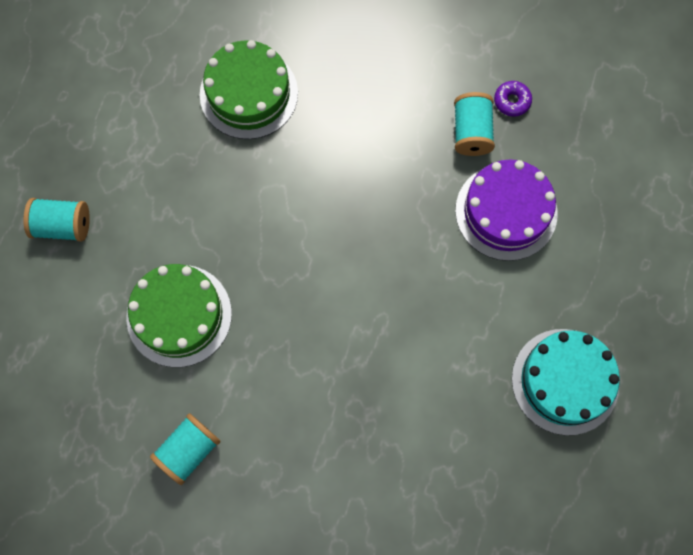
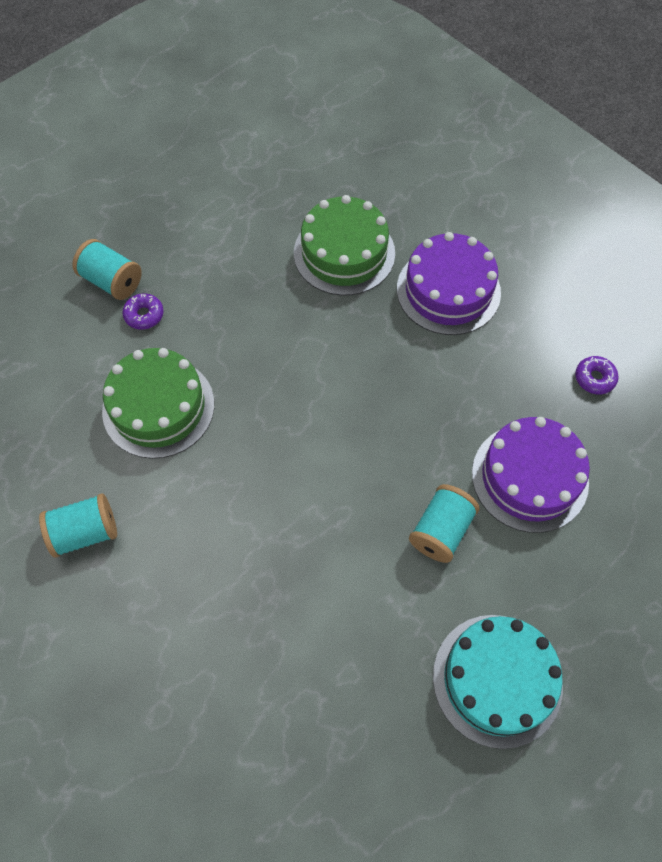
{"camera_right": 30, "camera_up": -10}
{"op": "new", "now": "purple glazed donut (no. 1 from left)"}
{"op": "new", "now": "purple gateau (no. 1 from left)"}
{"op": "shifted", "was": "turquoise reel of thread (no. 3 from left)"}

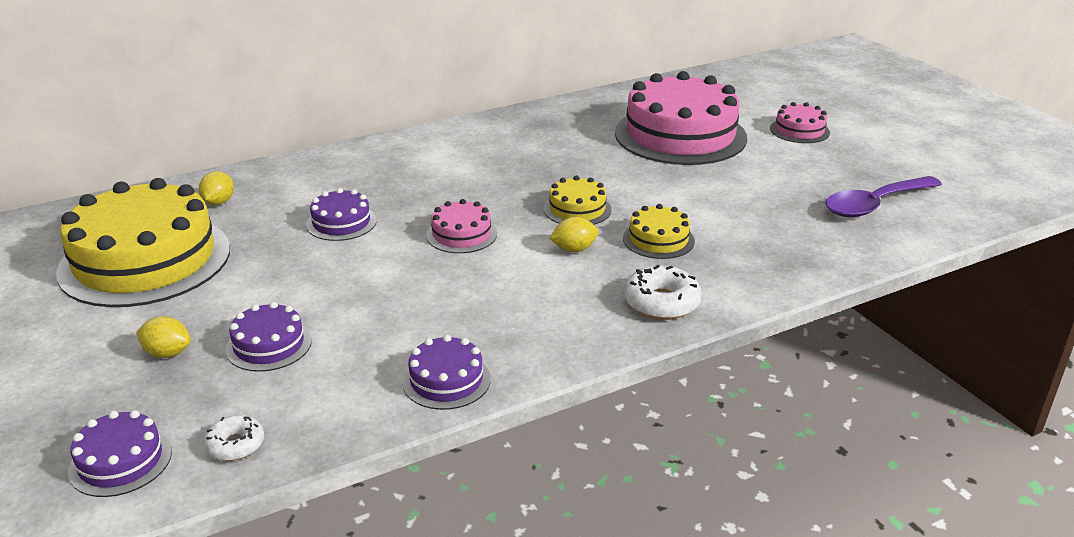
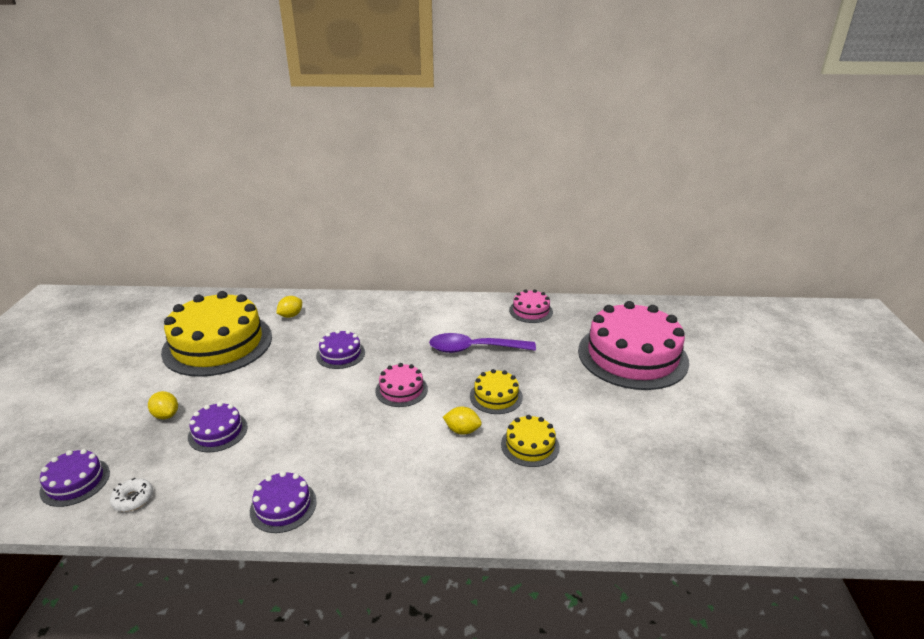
{"camera_right": 30, "camera_up": 0}
{"op": "shifted", "was": "purple spoon"}
{"op": "shifted", "was": "rose-pink gateau (no. 3 from left in the first image)", "now": "rose-pink gateau (no. 2 from left)"}
{"op": "gone", "was": "pure white glazed donut (no. 2 from left)"}

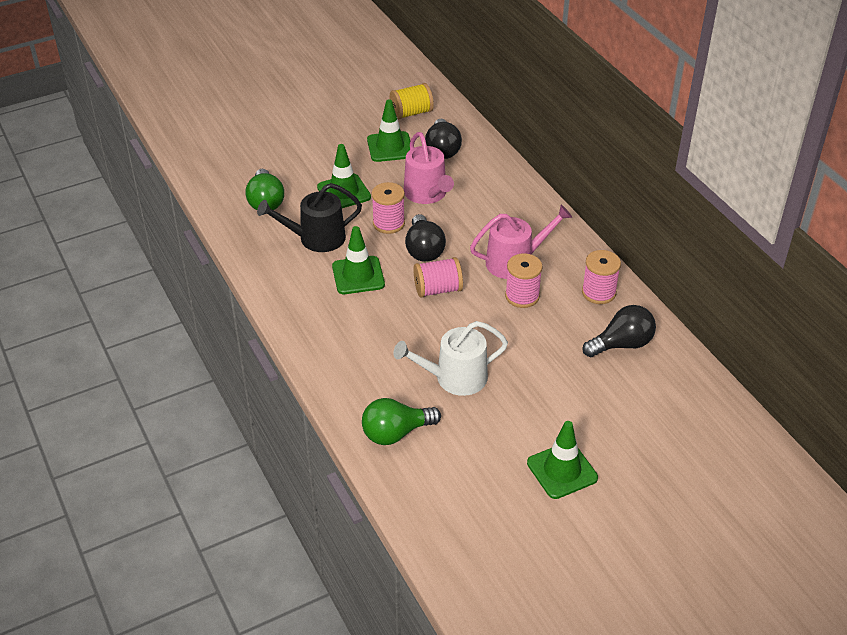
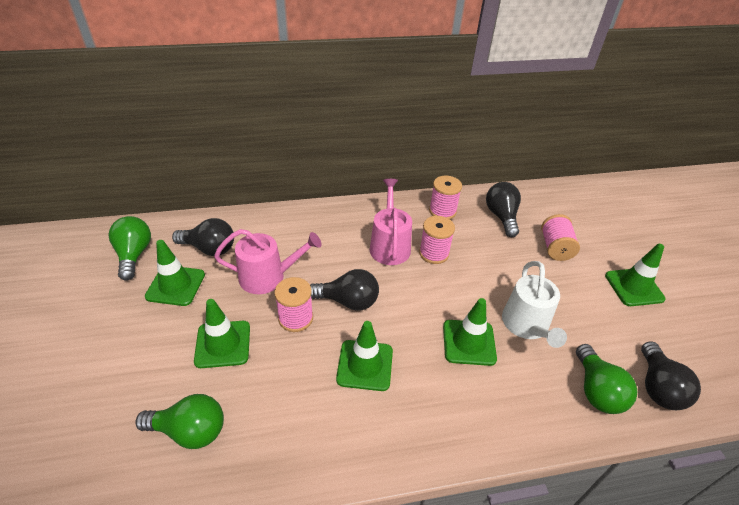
{"camera_right": -75, "camera_up": 0}
{"op": "swapped", "was": "golden reel of thread", "now": "leaf-green lightbulb (no. 1 from left)"}
{"op": "new", "now": "leaf-green traffic cone (no. 4 from left)"}
{"op": "shifted", "was": "rose-pink reel of thread (no. 2 from left in the first image)", "now": "rose-pink reel of thread (no. 4 from left)"}
{"op": "new", "now": "jet-black lightbulb (no. 4 from left)"}
{"op": "gone", "was": "jet-black watering pot"}

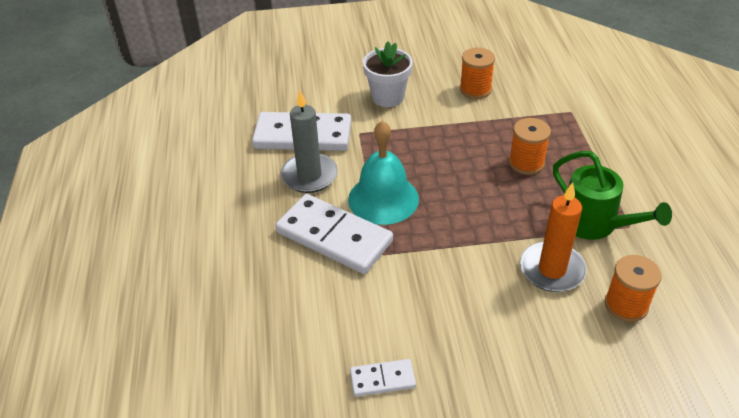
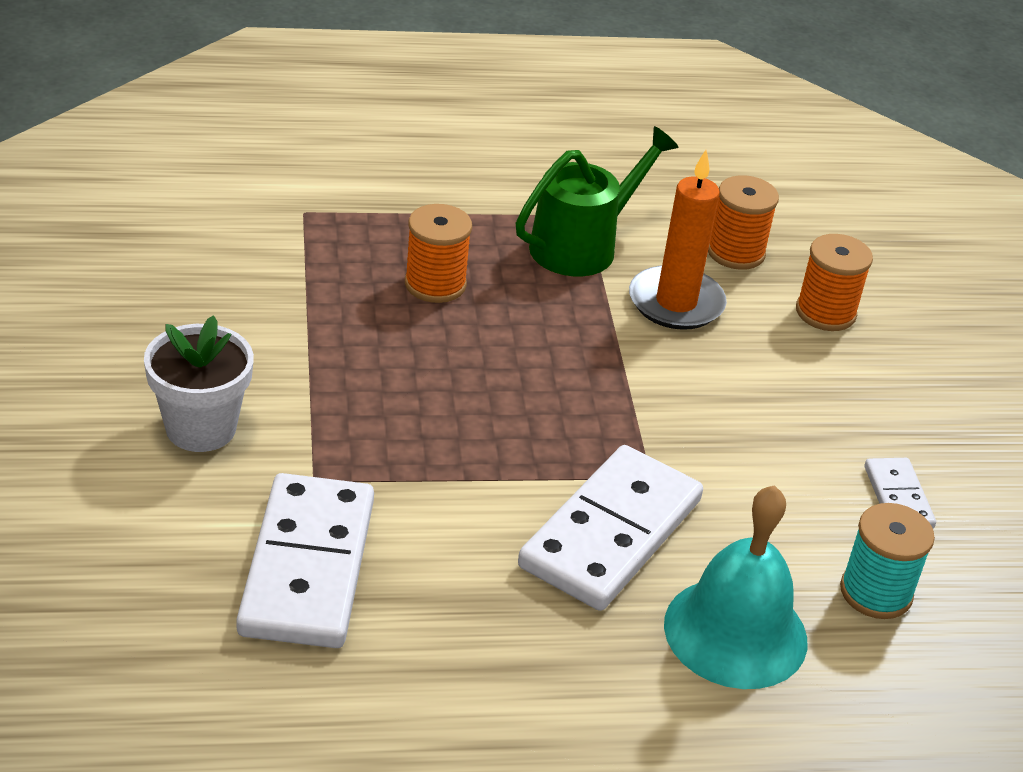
{"camera_right": -95, "camera_up": -5}
{"op": "shifted", "was": "turquoise school bell"}
{"op": "shifted", "was": "orange-coloured reel of thread (no. 1 from left in the first image)", "now": "orange-coloured reel of thread (no. 3 from left)"}
{"op": "new", "now": "turquoise reel of thread"}
{"op": "gone", "was": "ash-grey candle"}

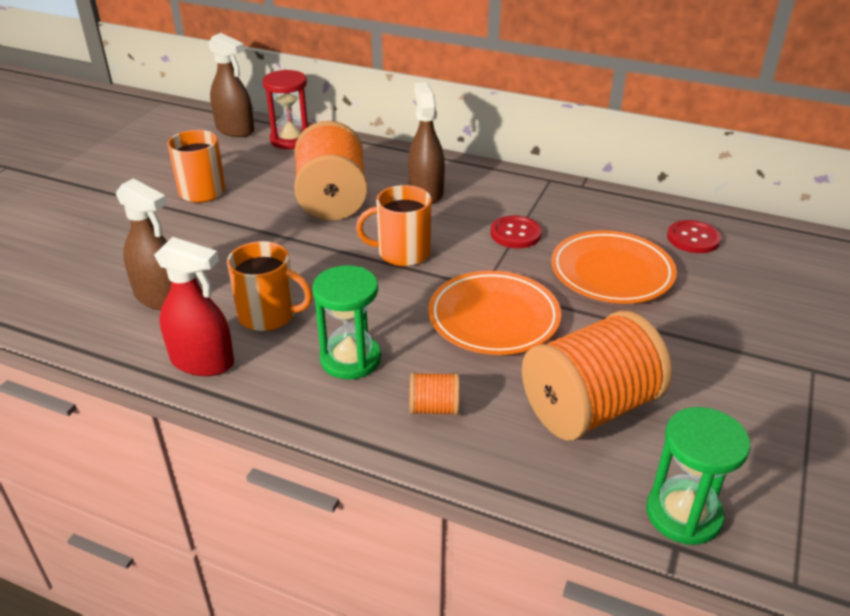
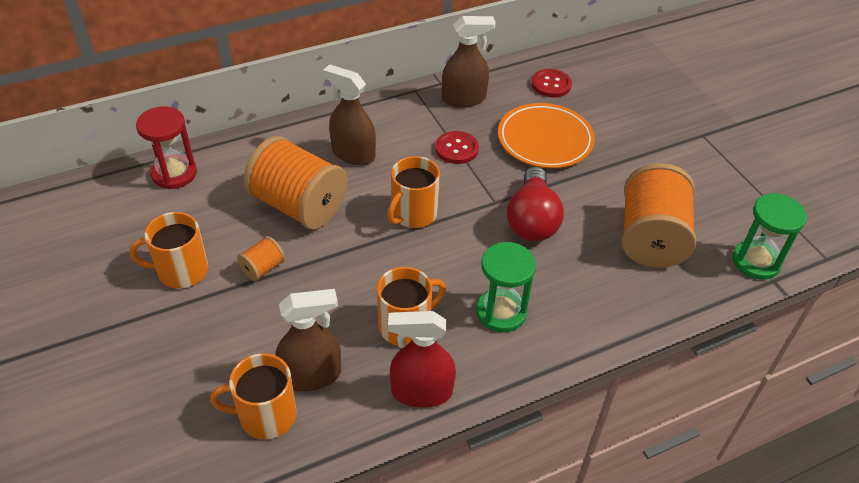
{"camera_right": -50, "camera_up": 10}
{"op": "new", "now": "orange-coloured coffee mug (no. 2 from left)"}
{"op": "shifted", "was": "orange-coloured reel of thread (no. 2 from left in the first image)", "now": "orange-coloured reel of thread (no. 1 from left)"}
{"op": "rotated", "was": "red spray cleaner", "clockwise": -150}
{"op": "shifted", "was": "brown spray cleaner (no. 2 from left in the first image)", "now": "brown spray cleaner (no. 3 from left)"}
{"op": "swapped", "was": "orange-coloured dinner plate (no. 1 from left)", "now": "red lightbulb"}

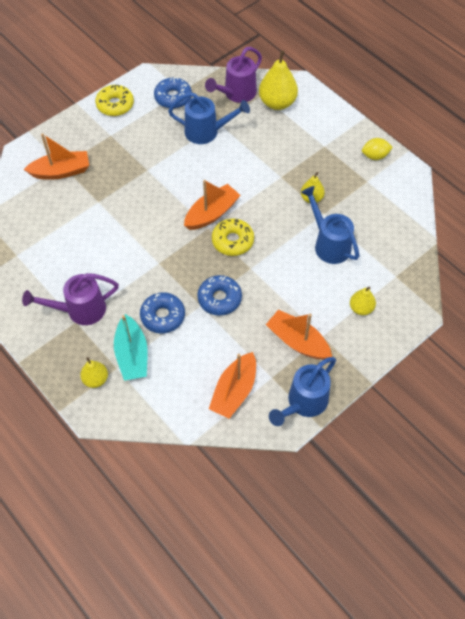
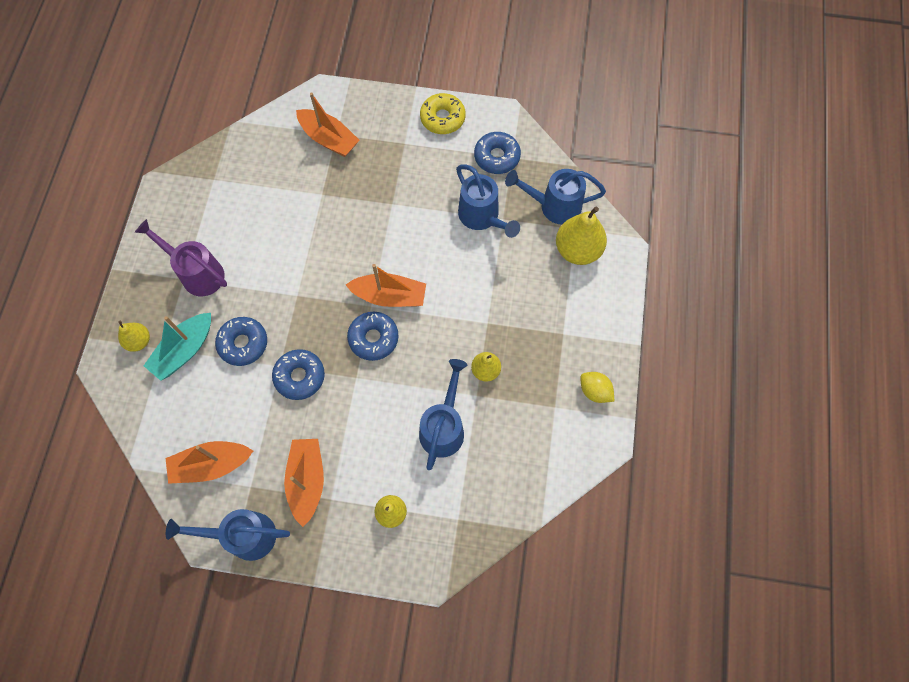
{"camera_right": 50, "camera_up": 10}
{"op": "repainted", "was": "golden glazed donut (no. 2 from left)", "now": "blue glazed donut (no. 3 from left)"}
{"op": "repainted", "was": "purple watering pot (no. 2 from left)", "now": "blue watering pot (no. 4 from left)"}

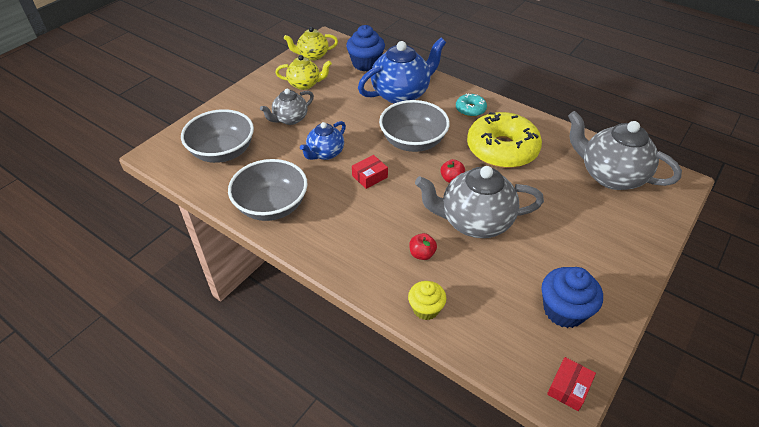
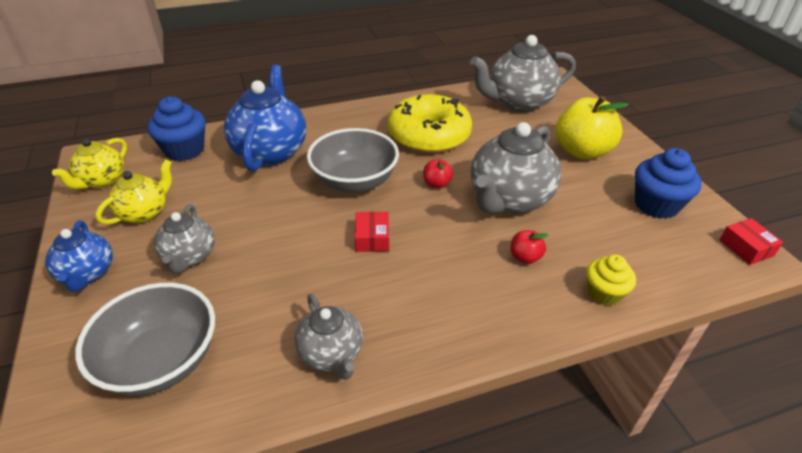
{"camera_right": -55, "camera_up": -5}
{"op": "shifted", "was": "blue china teapot (no. 1 from left)"}
{"op": "swapped", "was": "ash-grey bowl (no. 2 from left)", "now": "ash-grey china teapot (no. 2 from left)"}
{"op": "new", "now": "golden apple"}
{"op": "gone", "was": "turquoise glazed donut"}

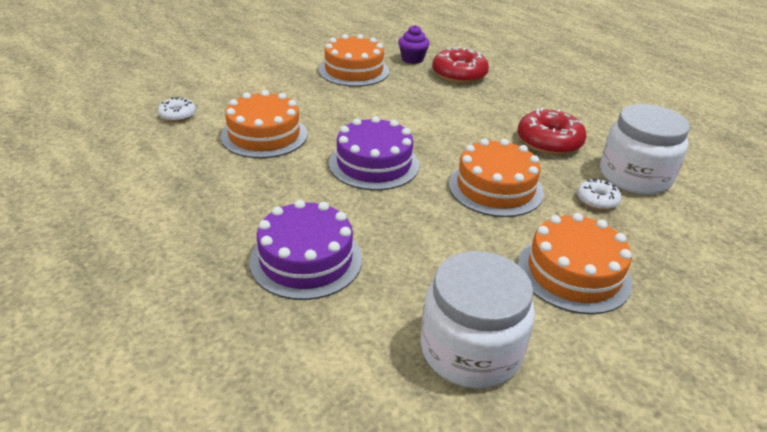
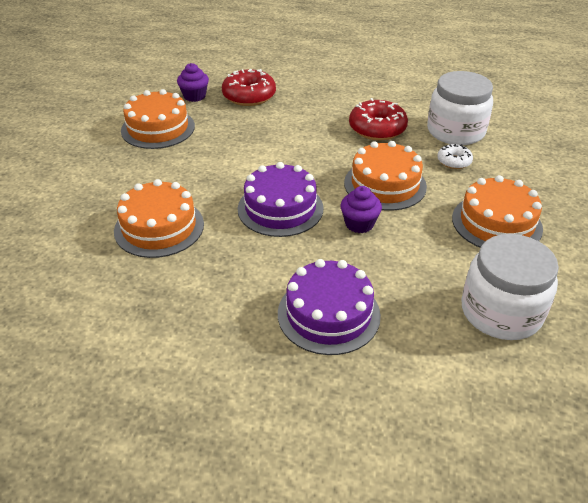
{"camera_right": -35, "camera_up": 5}
{"op": "new", "now": "purple muffin (no. 2 from left)"}
{"op": "gone", "was": "pure white glazed donut (no. 1 from left)"}

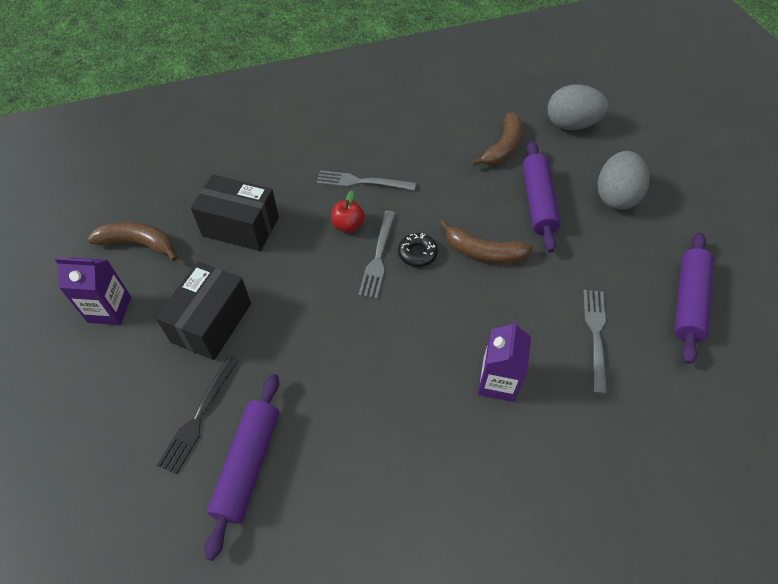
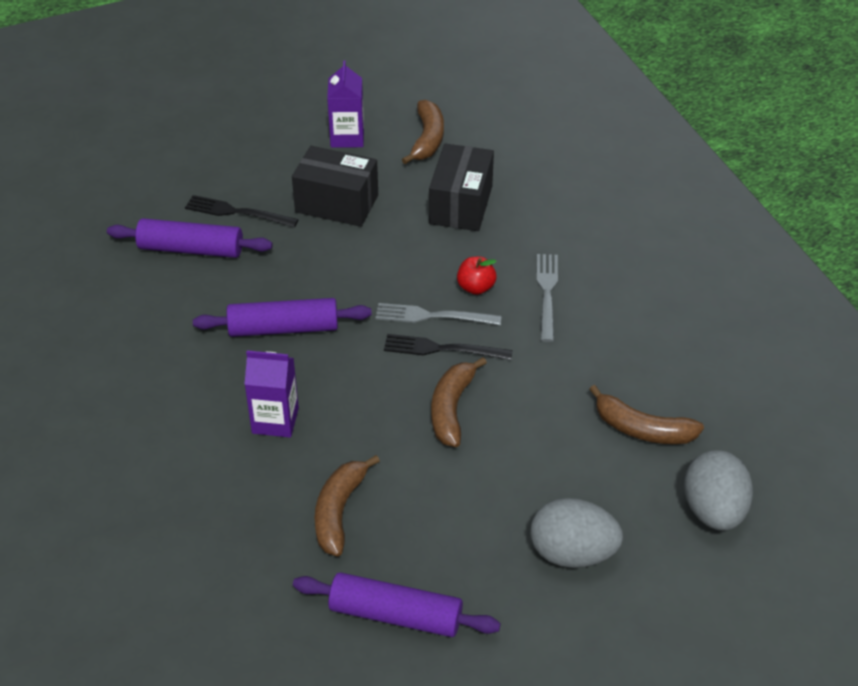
{"camera_right": 85, "camera_up": -10}
{"op": "shifted", "was": "purple pastry roller (no. 2 from left)"}
{"op": "swapped", "was": "ash-grey dinner fork (no. 3 from left)", "now": "brown toy banana (no. 1 from left)"}
{"op": "swapped", "was": "jet-black glazed donut", "now": "jet-black dinner fork (no. 2 from left)"}

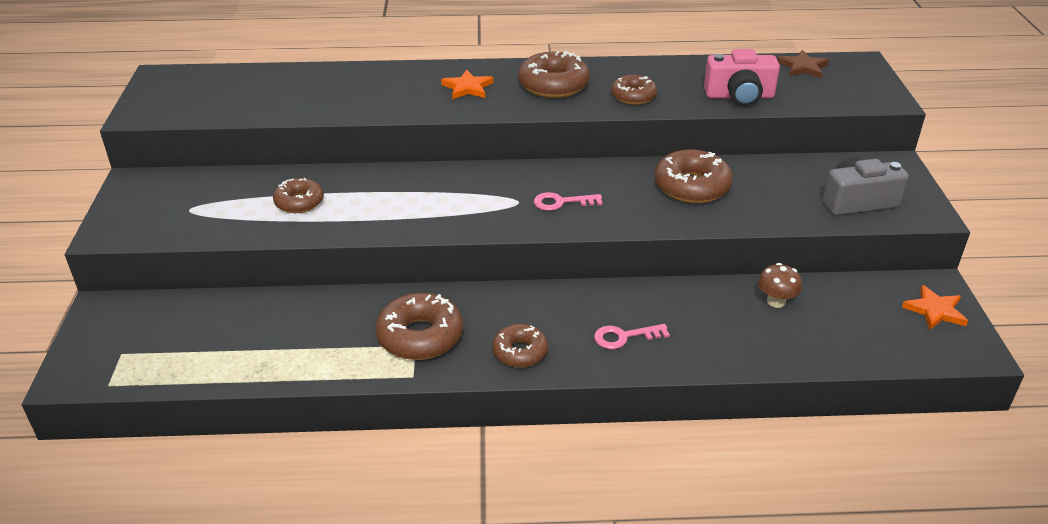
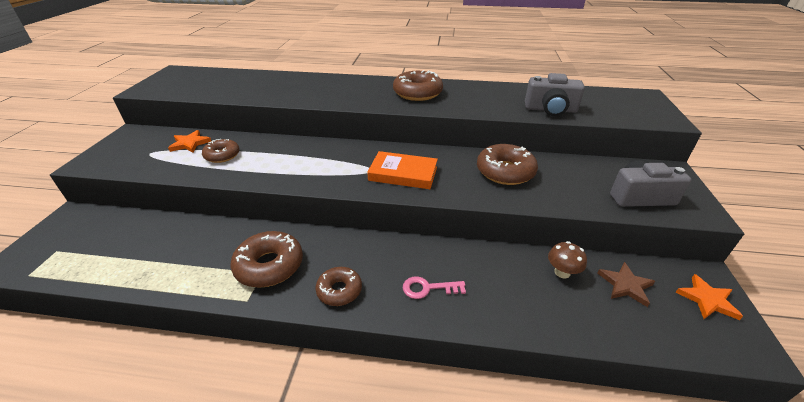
{"camera_right": 10, "camera_up": 0}
{"op": "shifted", "was": "orange-coloured star (no. 1 from left)"}
{"op": "swapped", "was": "rose-pink key (no. 1 from left)", "now": "orange-coloured hardback"}
{"op": "repainted", "was": "rose-pink camera", "now": "ash-grey camera (no. 1 from left)"}
{"op": "shifted", "was": "brown star"}
{"op": "gone", "was": "brown glazed donut (no. 5 from left)"}

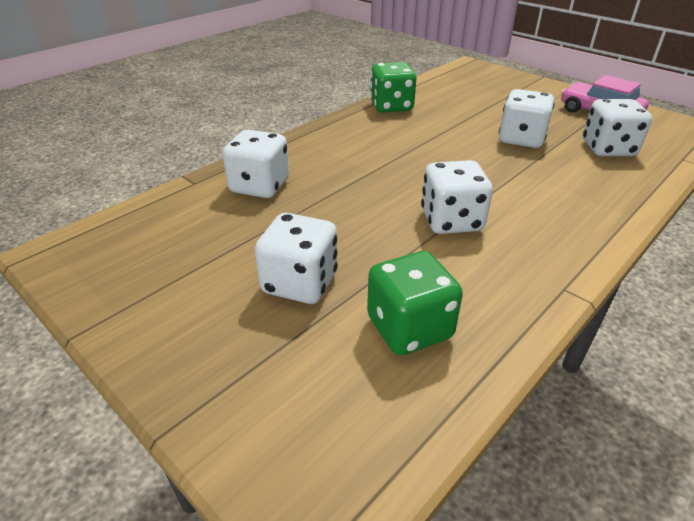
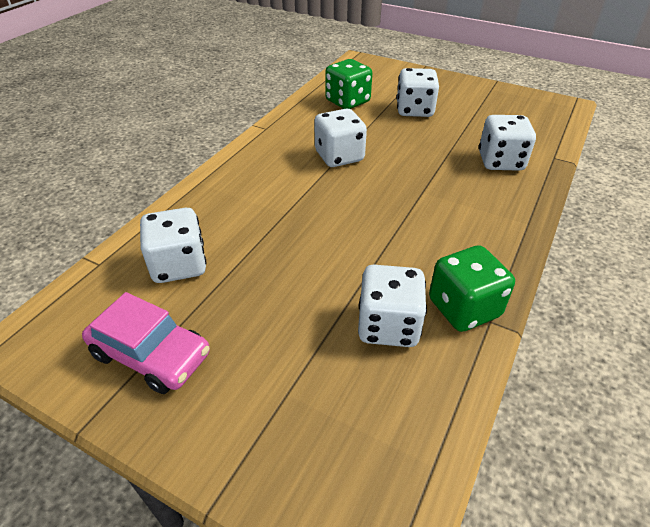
{"camera_right": 165, "camera_up": 5}
{"op": "shifted", "was": "pure white game die (no. 4 from left in the first image)", "now": "pure white game die (no. 3 from left)"}

